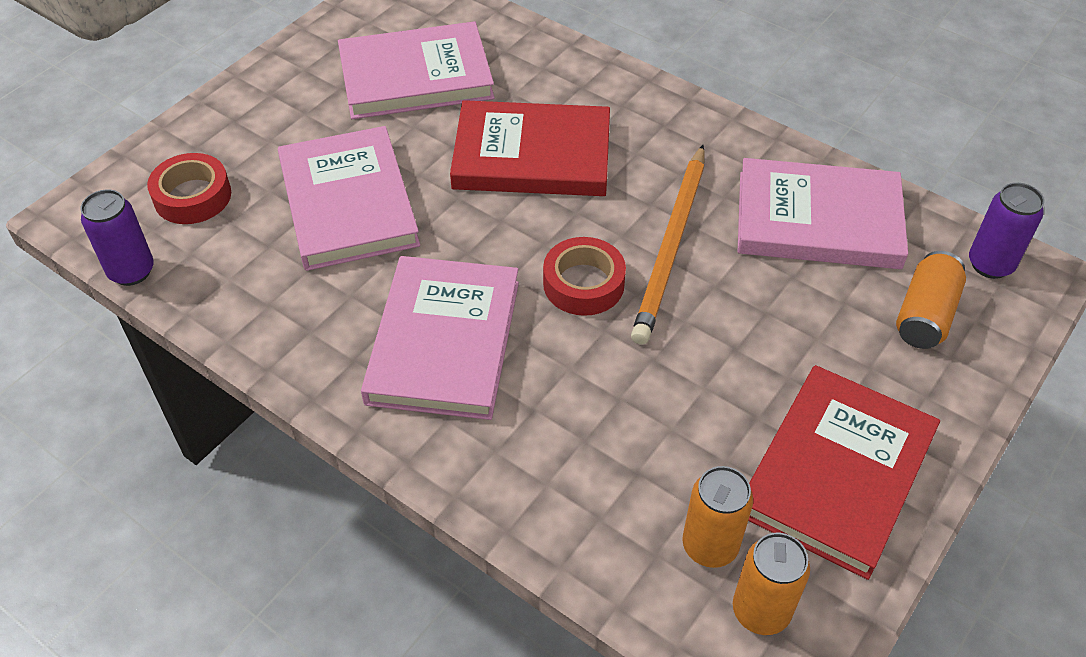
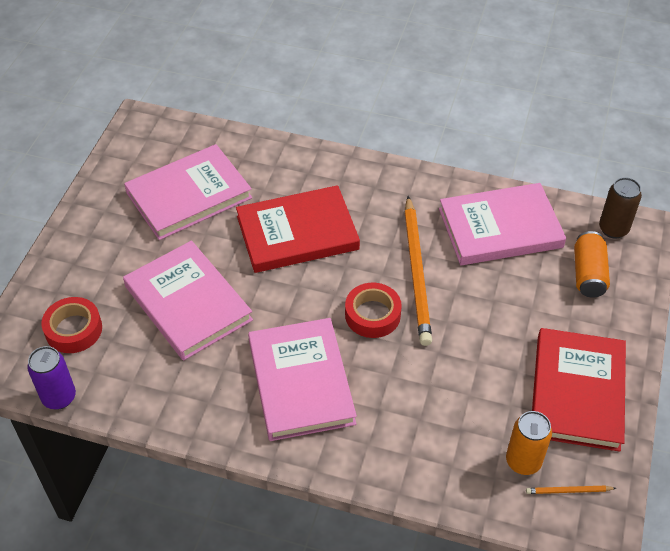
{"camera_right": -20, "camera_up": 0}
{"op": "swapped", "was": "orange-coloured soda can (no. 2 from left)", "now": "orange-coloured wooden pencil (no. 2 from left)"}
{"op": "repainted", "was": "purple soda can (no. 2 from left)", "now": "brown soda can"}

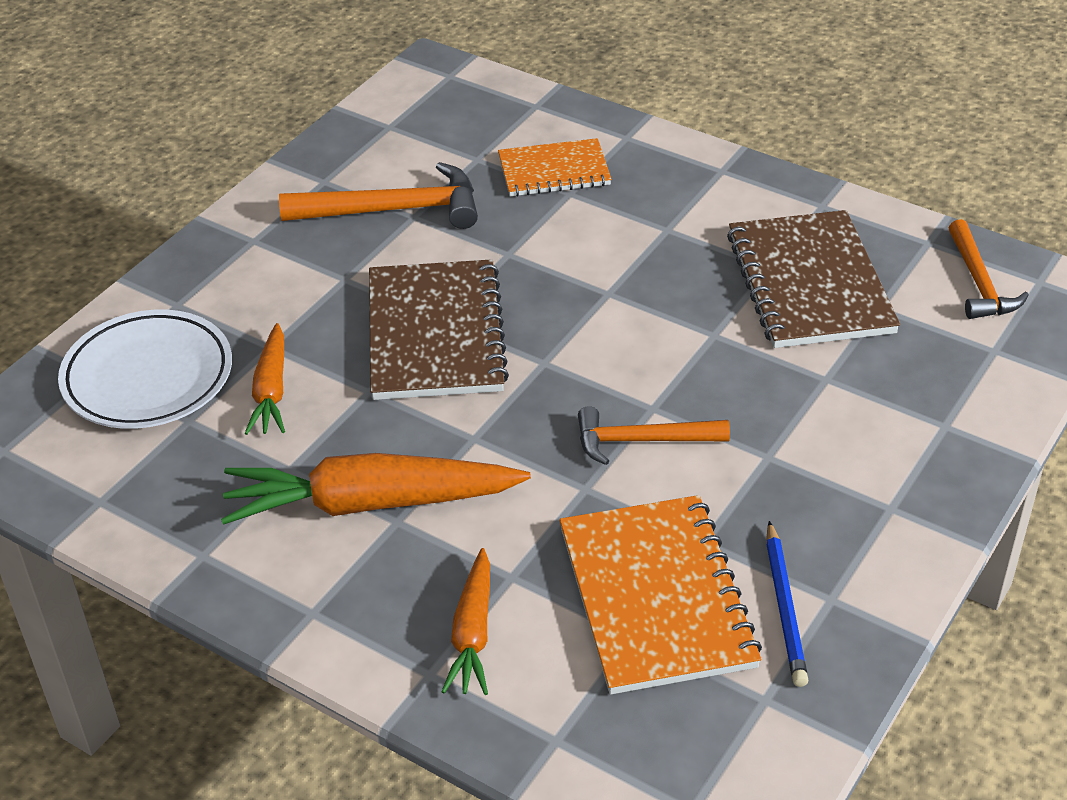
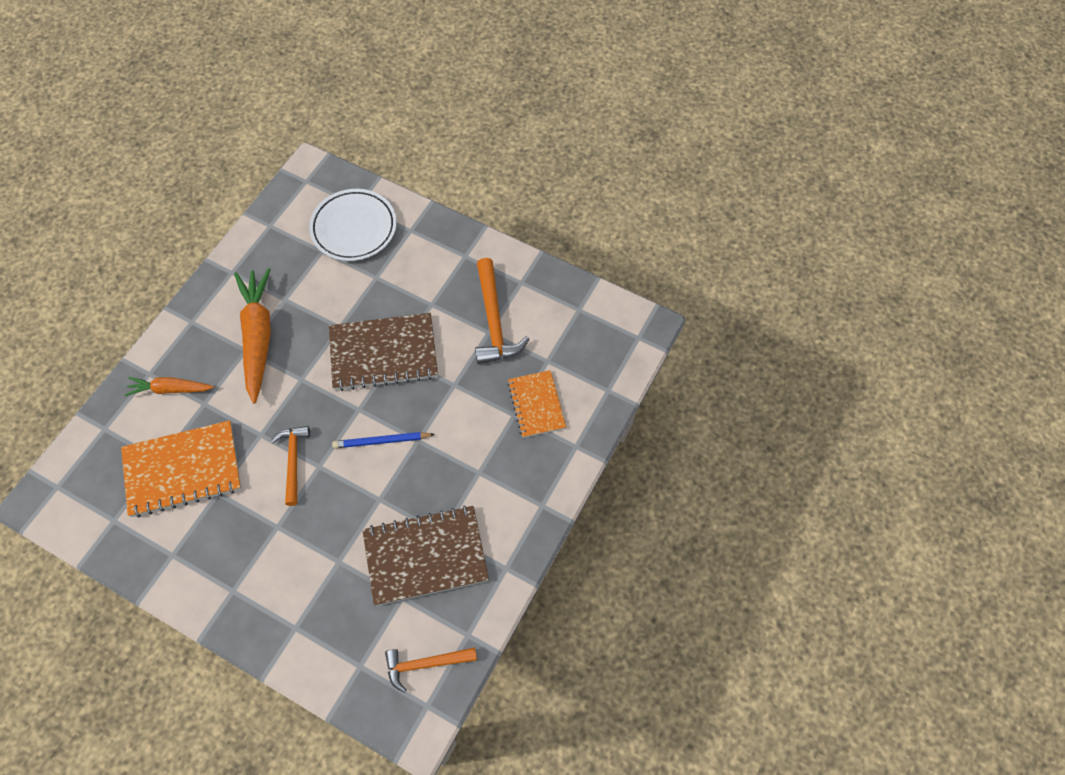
{"camera_right": 85, "camera_up": 20}
{"op": "shifted", "was": "blue wooden pencil"}
{"op": "gone", "was": "orange-coloured carrot (no. 1 from left)"}

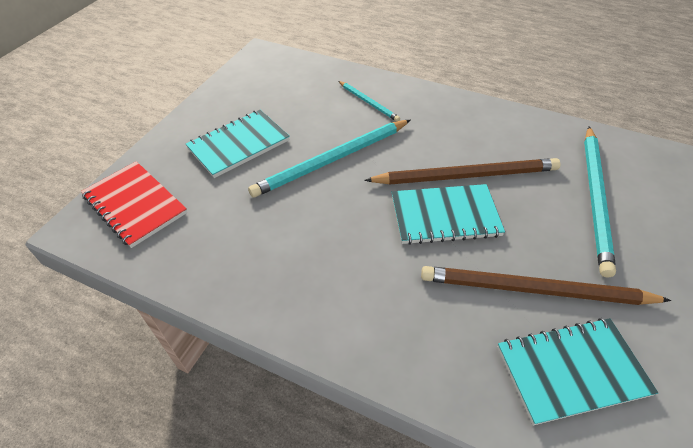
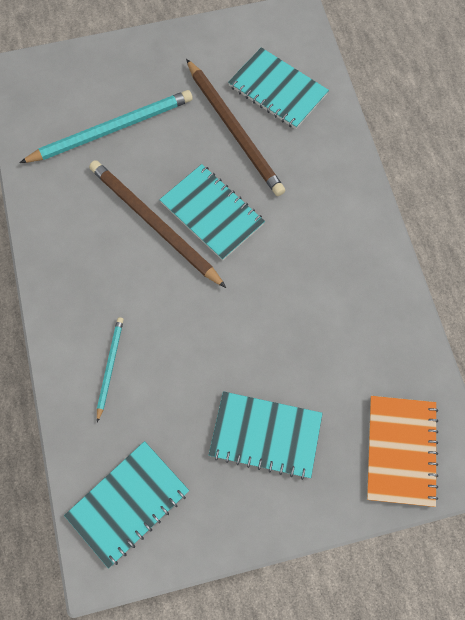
{"camera_right": -130, "camera_up": 20}
{"op": "new", "now": "turquoise notebook (no. 1 from left)"}
{"op": "repainted", "was": "red notebook", "now": "orange-coloured notebook"}
{"op": "gone", "was": "turquoise wooden pencil (no. 1 from left)"}

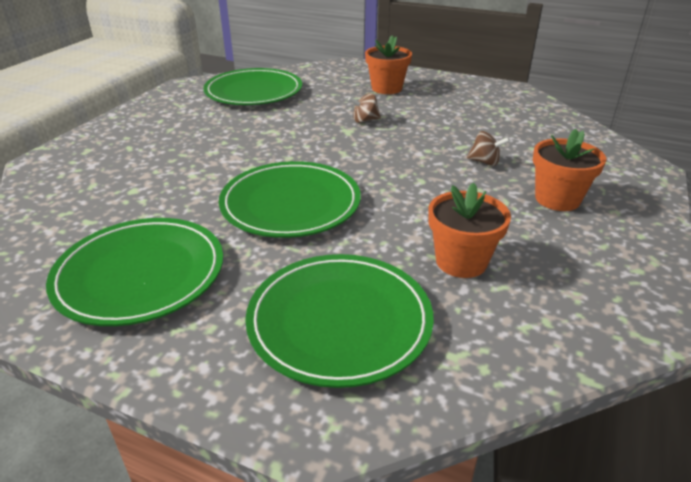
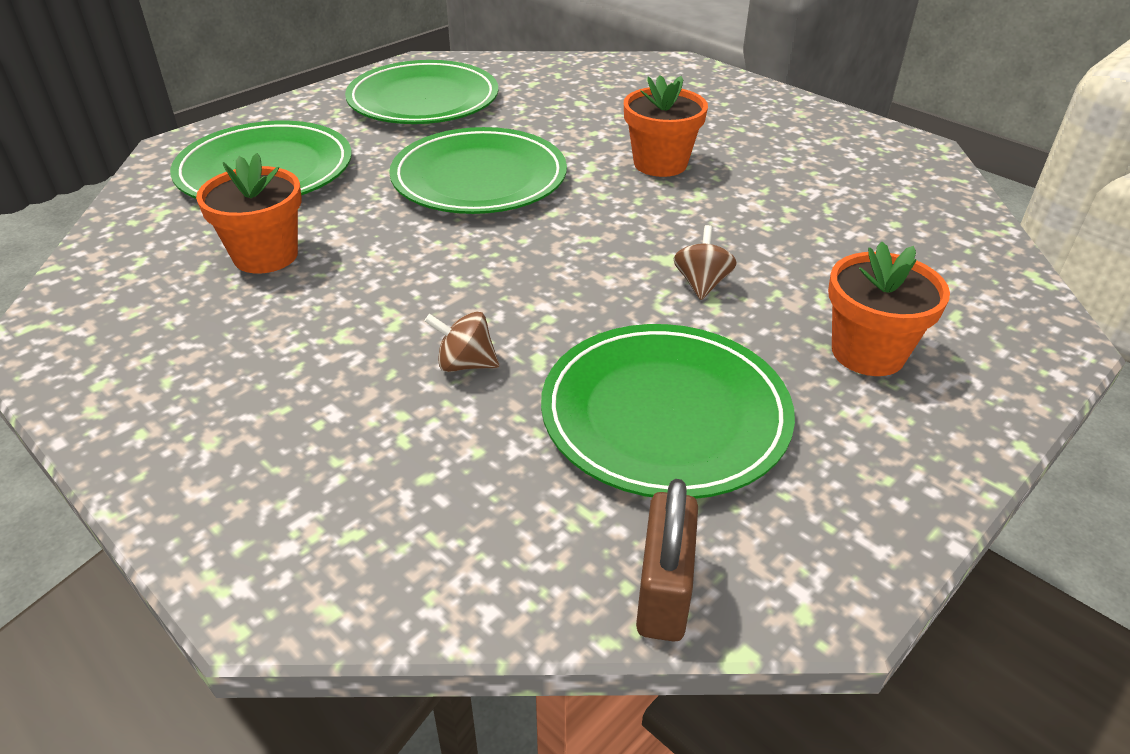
{"camera_right": 110, "camera_up": 5}
{"op": "rotated", "was": "brown spinning top (no. 2 from left in the first image)", "clockwise": 60}
{"op": "shifted", "was": "leaf-green dinner plate (no. 2 from left in the first image)", "now": "leaf-green dinner plate (no. 4 from left)"}
{"op": "shifted", "was": "orange-coloured flower pot (no. 3 from left in the first image)", "now": "orange-coloured flower pot (no. 2 from left)"}
{"op": "new", "now": "brown padlock"}

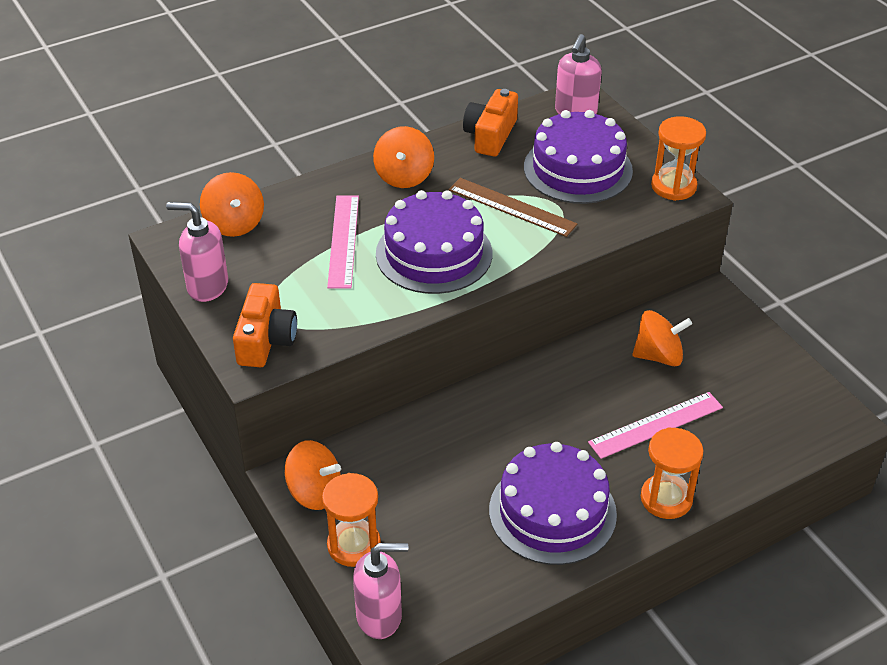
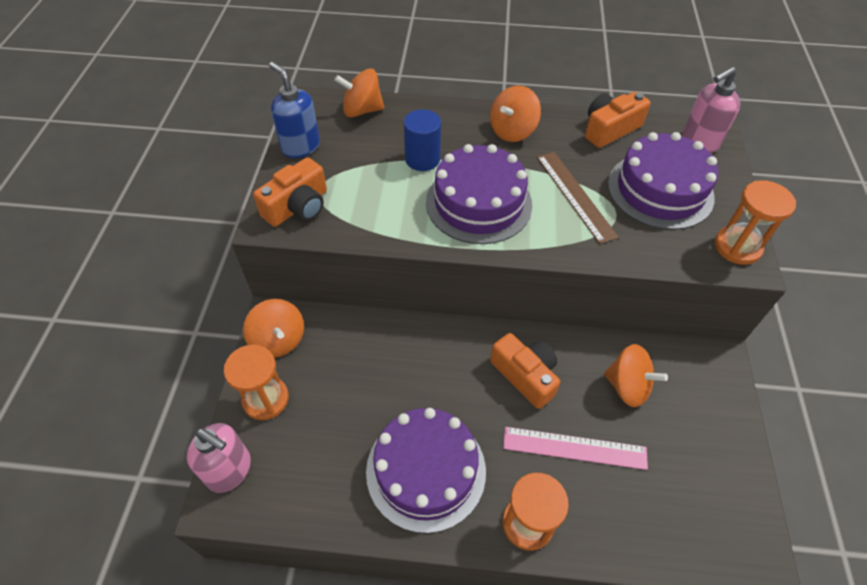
{"camera_right": 35, "camera_up": 10}
{"op": "repainted", "was": "rose-pink soap dispenser (no. 1 from left)", "now": "blue soap dispenser"}
{"op": "rotated", "was": "orange-coloured spinning top (no. 1 from left in the first image)", "clockwise": 75}
{"op": "swapped", "was": "rose-pink measuring stick (no. 1 from left)", "now": "blue cylinder shape"}
{"op": "new", "now": "orange-coloured camera (no. 2 from left)"}

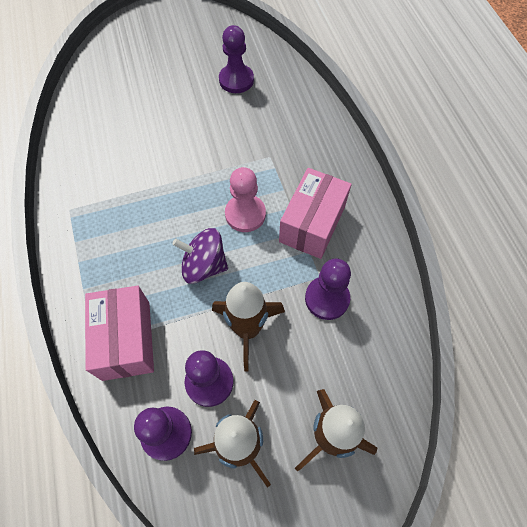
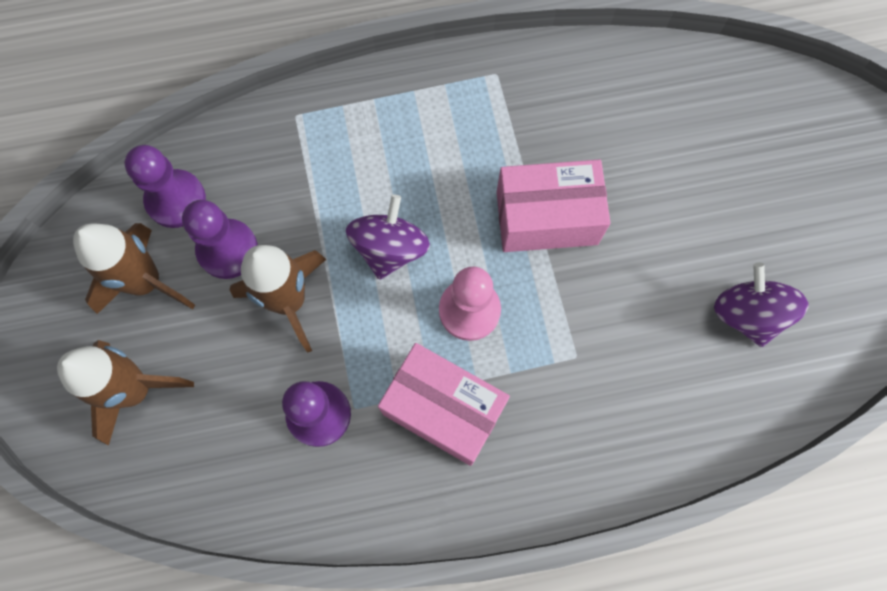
{"camera_right": 95, "camera_up": 10}
{"op": "shifted", "was": "rose-pink parcel (no. 1 from left in the first image)", "now": "rose-pink parcel (no. 2 from left)"}
{"op": "swapped", "was": "purple game pawn (no. 3 from left)", "now": "purple spinning top (no. 2 from left)"}

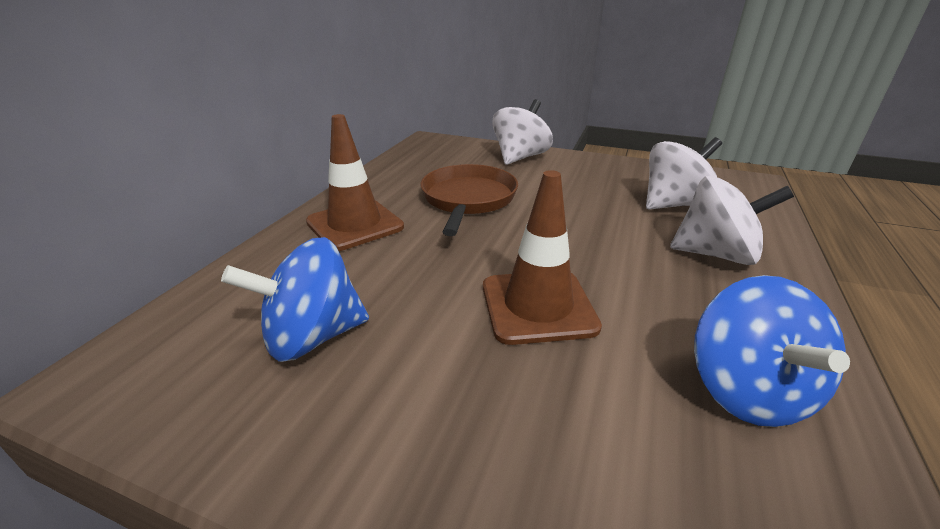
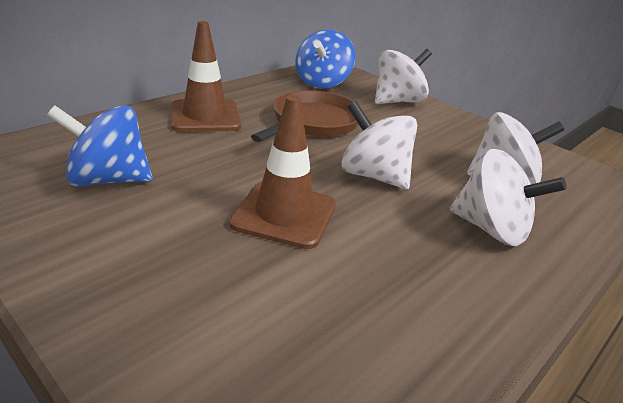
{"camera_right": 20, "camera_up": 0}
{"op": "shifted", "was": "blue spinning top (no. 2 from left)"}
{"op": "new", "now": "pure white spinning top (no. 1 from left)"}

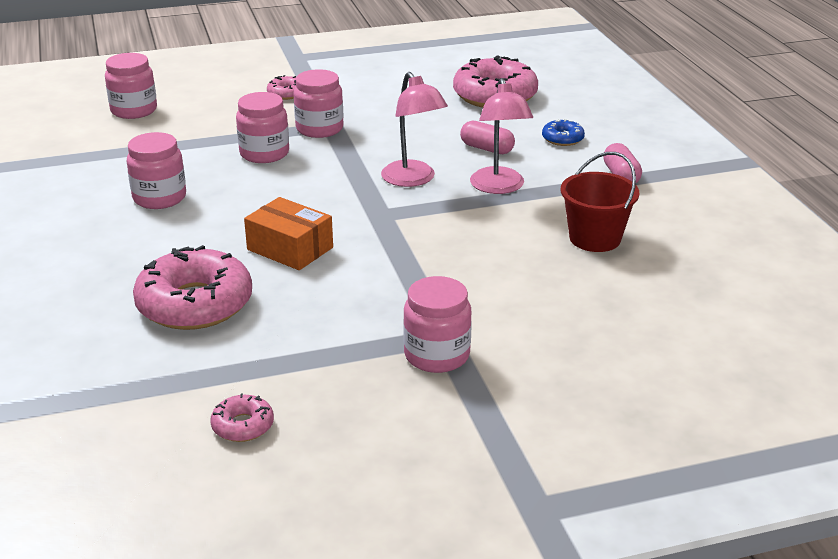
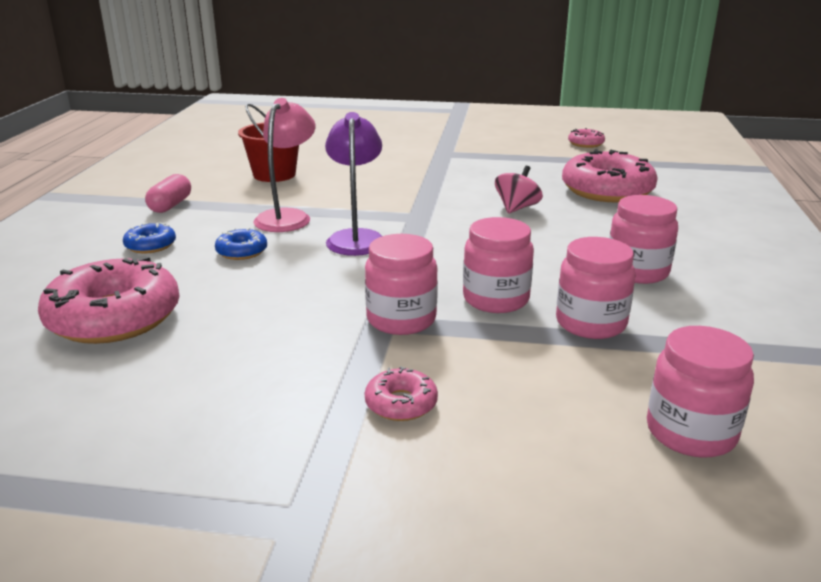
{"camera_right": -155, "camera_up": -5}
{"op": "swapped", "was": "rose-pink pill (no. 1 from left)", "now": "blue glazed donut (no. 2 from left)"}
{"op": "repainted", "was": "rose-pink reading lamp (no. 1 from left)", "now": "purple reading lamp"}
{"op": "swapped", "was": "orange-coloured parcel", "now": "rose-pink spinning top"}
{"op": "shifted", "was": "rose-pink jar (no. 5 from left in the first image)", "now": "rose-pink jar (no. 3 from left)"}

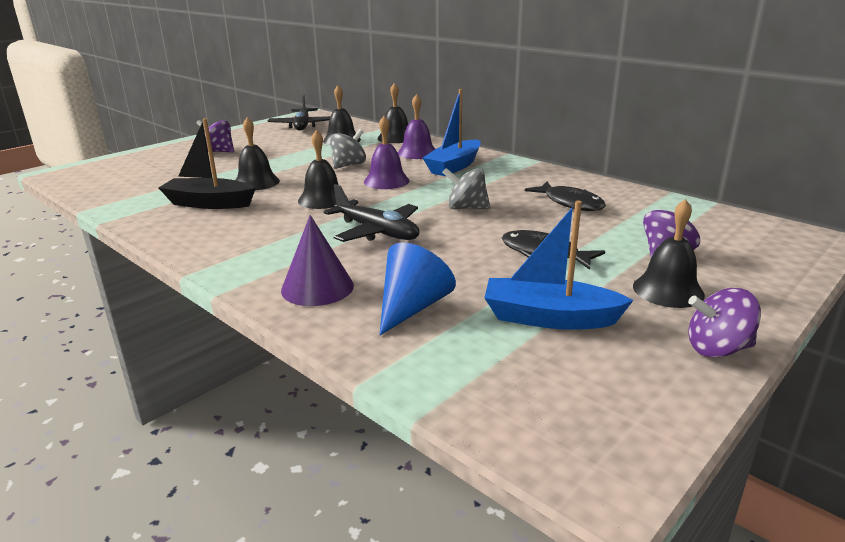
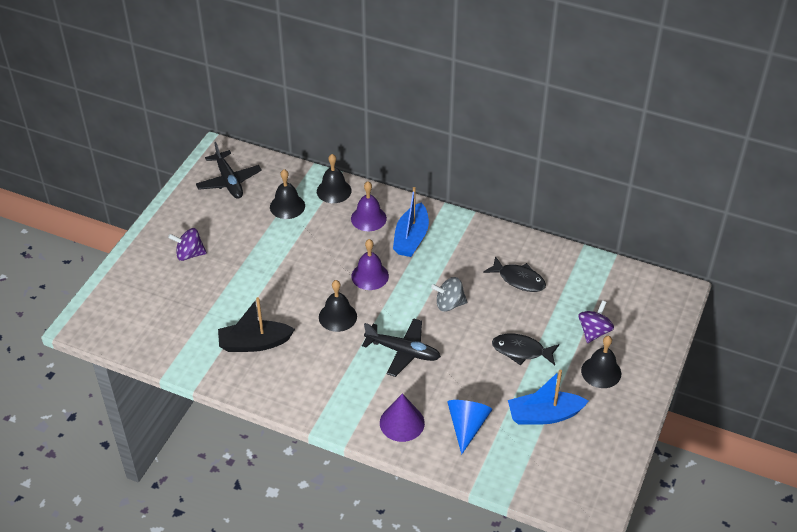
{"camera_right": -20, "camera_up": 20}
{"op": "gone", "was": "jet-black school bell (no. 1 from left)"}
{"op": "gone", "was": "ash-grey spinning top (no. 1 from left)"}
{"op": "gone", "was": "purple spinning top (no. 3 from left)"}

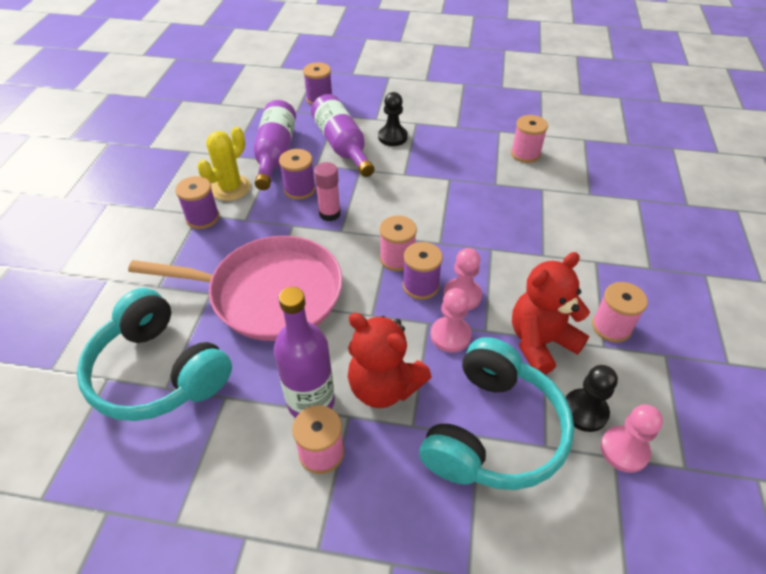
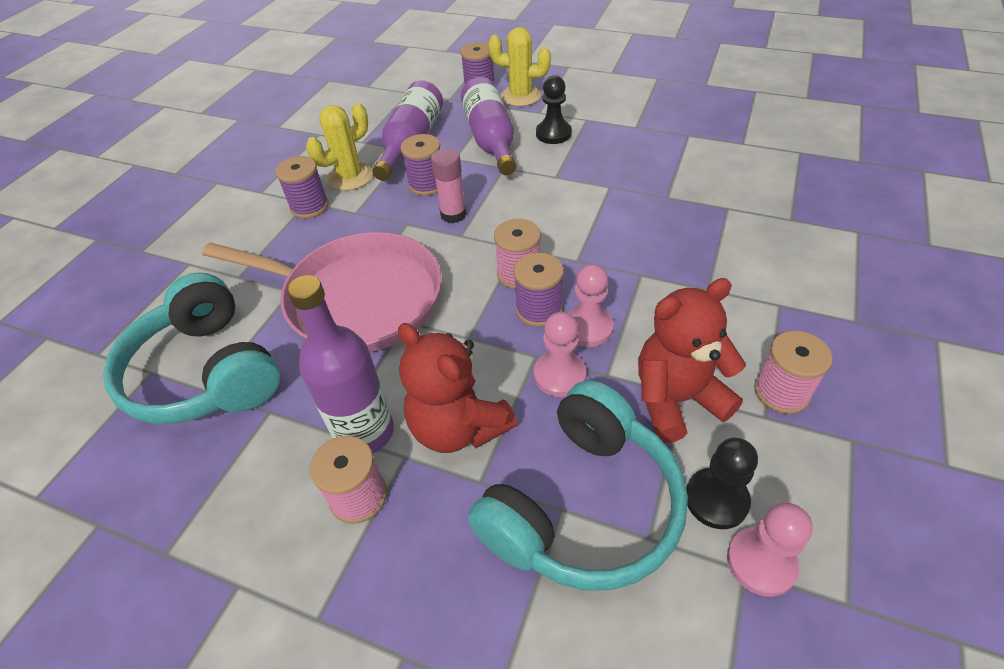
{"camera_right": 15, "camera_up": 0}
{"op": "new", "now": "golden prickly plant (no. 2 from left)"}
{"op": "gone", "was": "rose-pink reel of thread (no. 3 from left)"}

